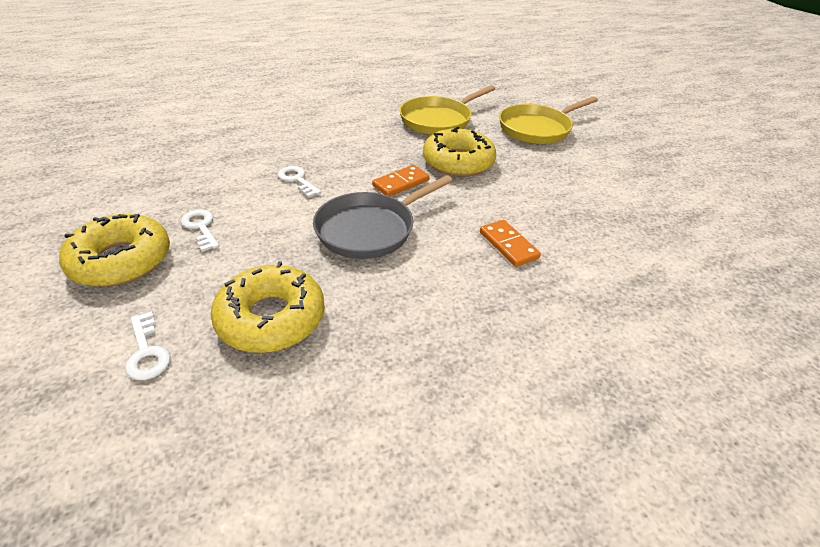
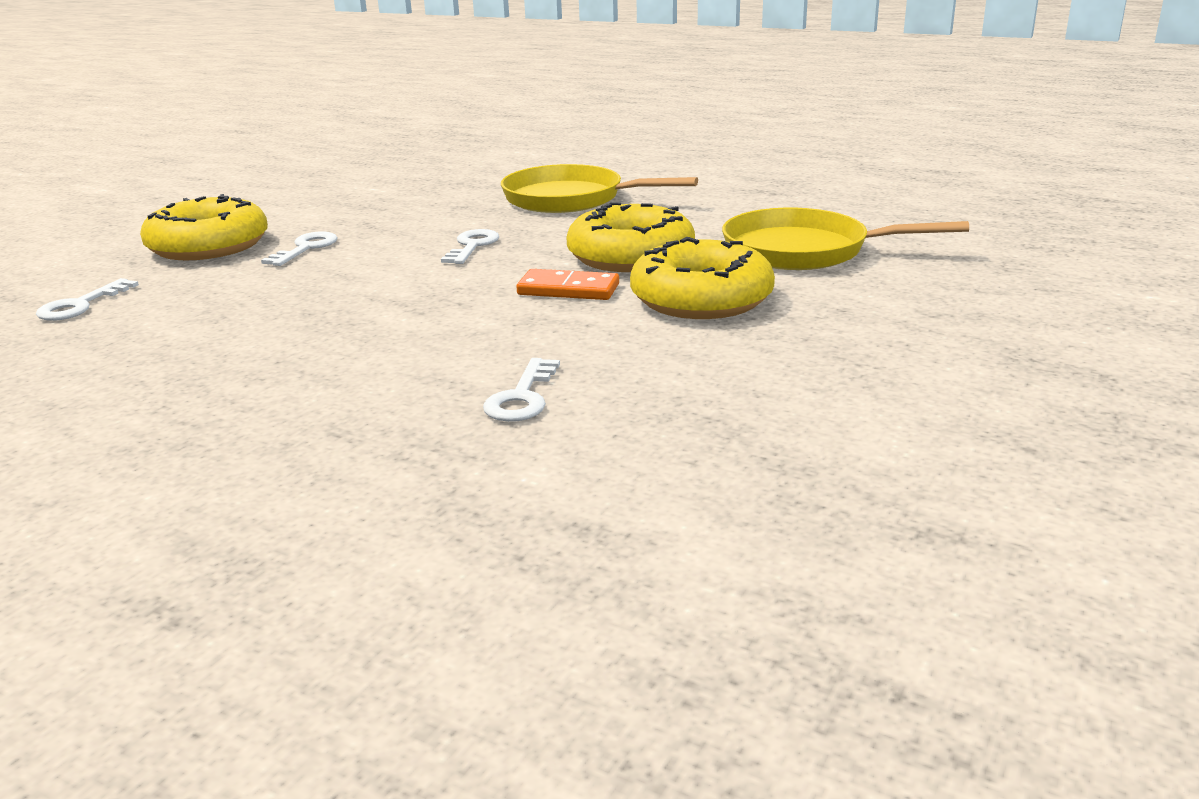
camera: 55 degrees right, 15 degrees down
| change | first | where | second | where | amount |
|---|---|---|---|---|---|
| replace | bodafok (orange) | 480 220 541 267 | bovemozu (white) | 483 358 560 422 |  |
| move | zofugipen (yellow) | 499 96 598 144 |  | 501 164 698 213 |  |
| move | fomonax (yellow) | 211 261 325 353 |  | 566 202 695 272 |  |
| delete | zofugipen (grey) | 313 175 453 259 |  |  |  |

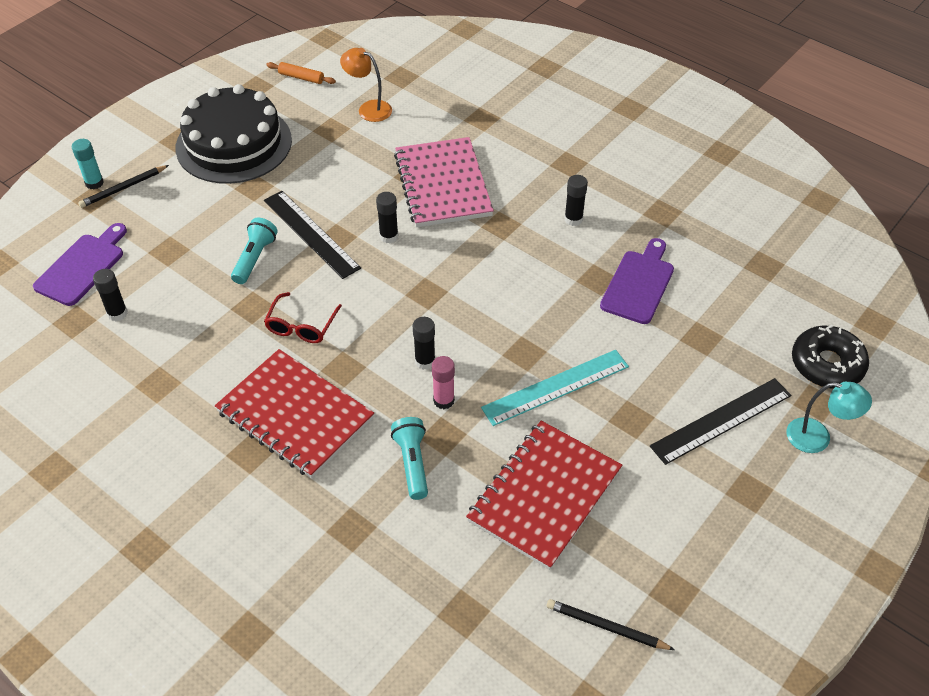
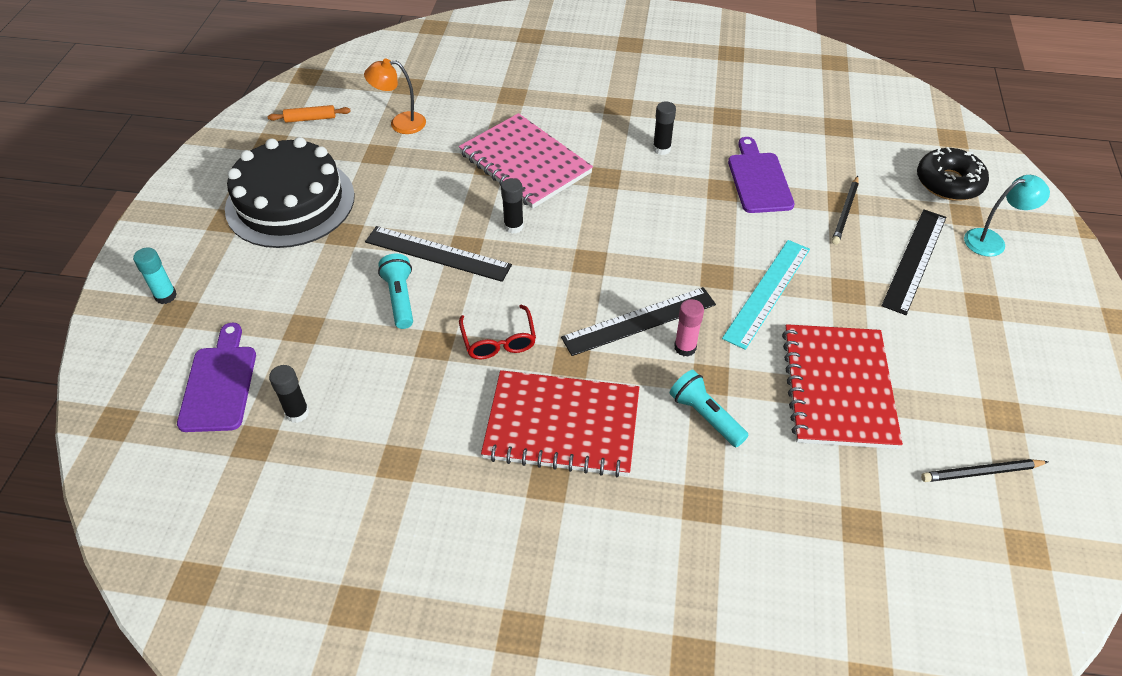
camera: 30 degrees left, 0 degrees up
| change | first | where | second | where | amount |
|---|---|---|---|---|---|
| replace | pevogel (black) | 413 317 435 370 | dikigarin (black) | 561 287 716 356 |  |
| move | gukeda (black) | 78 165 169 208 |  | 832 176 859 245 |  |

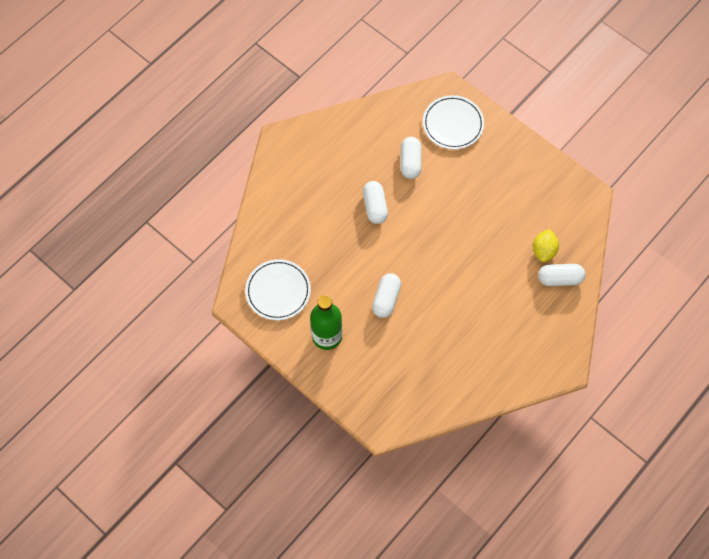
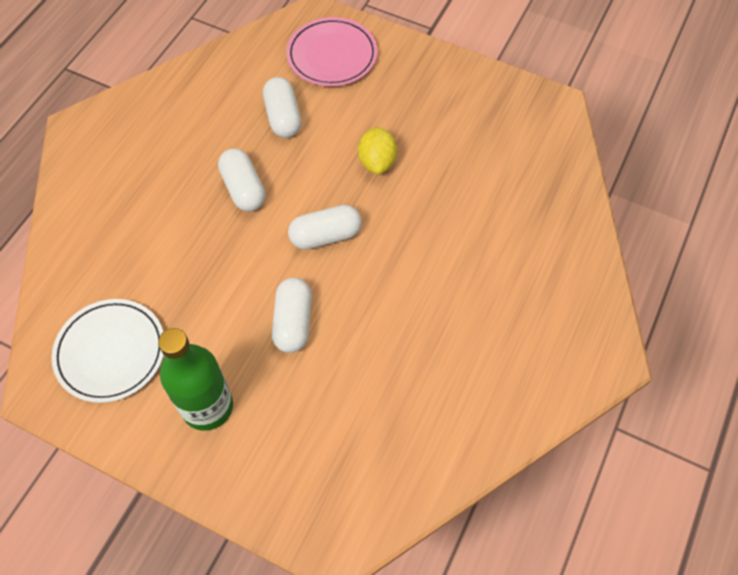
camera: 15 degrees left, 5 degrees down
| change | first | where | second | where | amount |
|---|---|---|---|---|---|
| recolor | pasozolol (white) | 423 95 484 149 | pasozolol (pink) | 286 17 378 87 |  |
| move | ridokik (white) | 538 264 586 286 |  | 288 205 362 250 |  |
| move | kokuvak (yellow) | 533 229 559 262 |  | 358 127 397 174 |  |

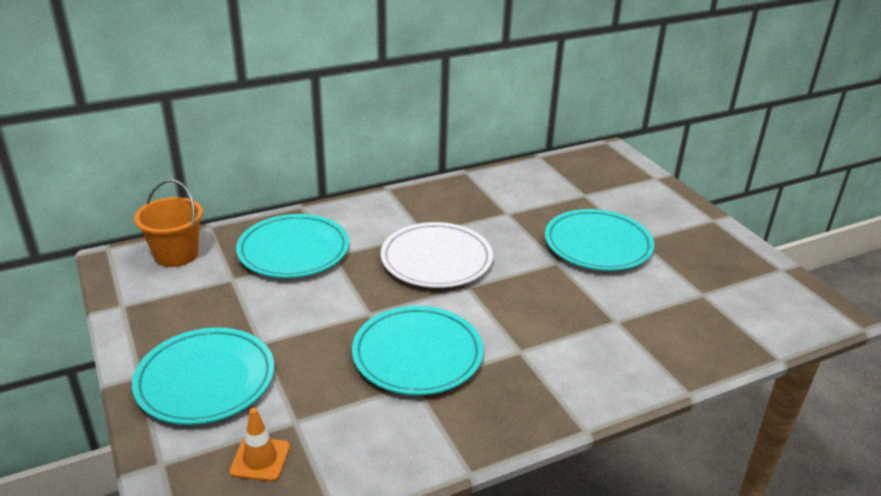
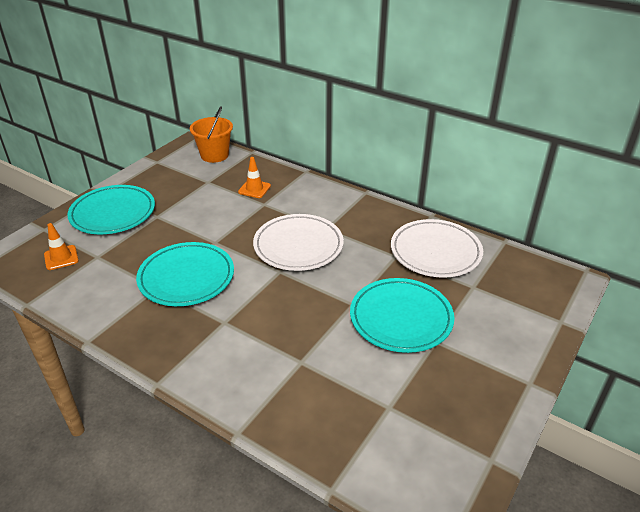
camera: 60 degrees right, 5 degrees up
| change | first | where | second | where | amount |
|---|---|---|---|---|---|
| replace | pasozolol (turquoise) | 236 214 349 278 | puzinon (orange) | 238 157 271 198 |  |
| insert |  |  | pasozolol (white) | 391 219 483 278 |  |

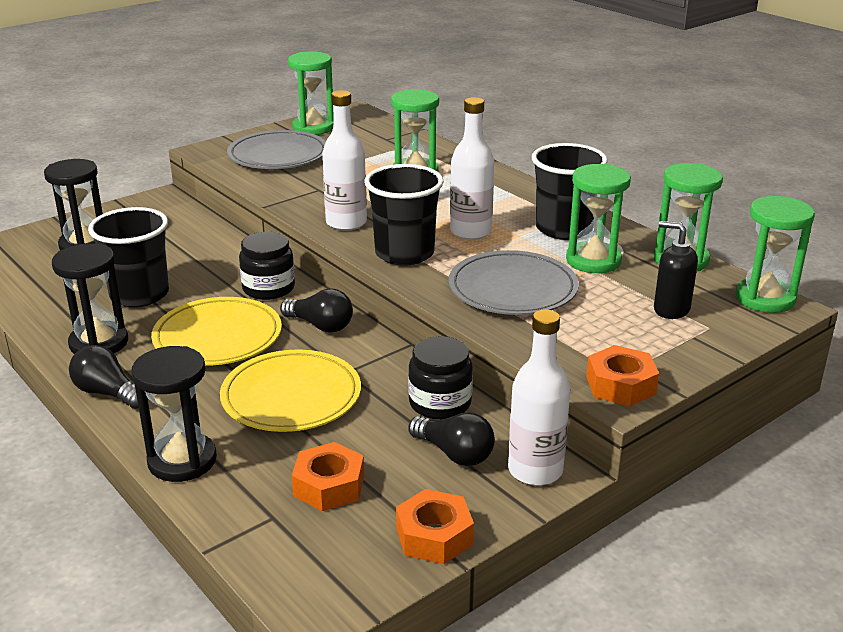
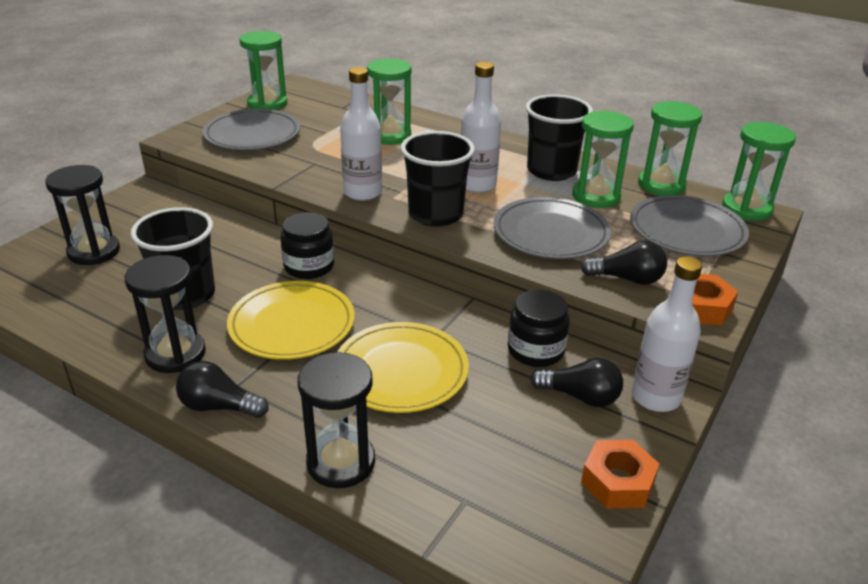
camera: 20 degrees left, 5 degrees up
| change | first | where | second | where | amount |
|---|---|---|---|---|---|
| move | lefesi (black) | 280 288 353 332 |  | 580 241 667 285 |  |
| replace | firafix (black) | 654 221 698 319 | pasozolol (grey) | 630 195 749 256 |  |
| delete | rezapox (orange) | 292 442 364 511 |  |  |  |

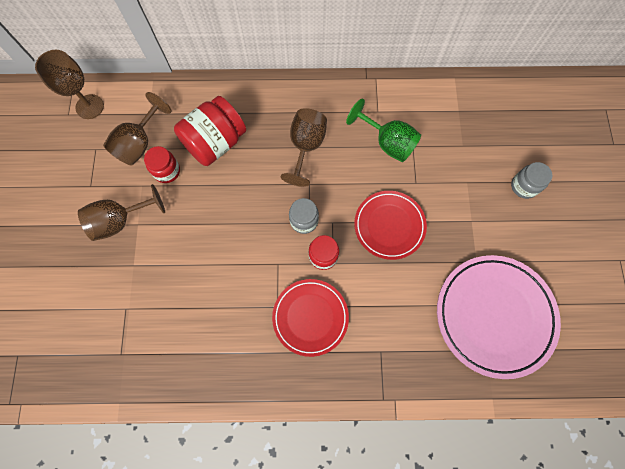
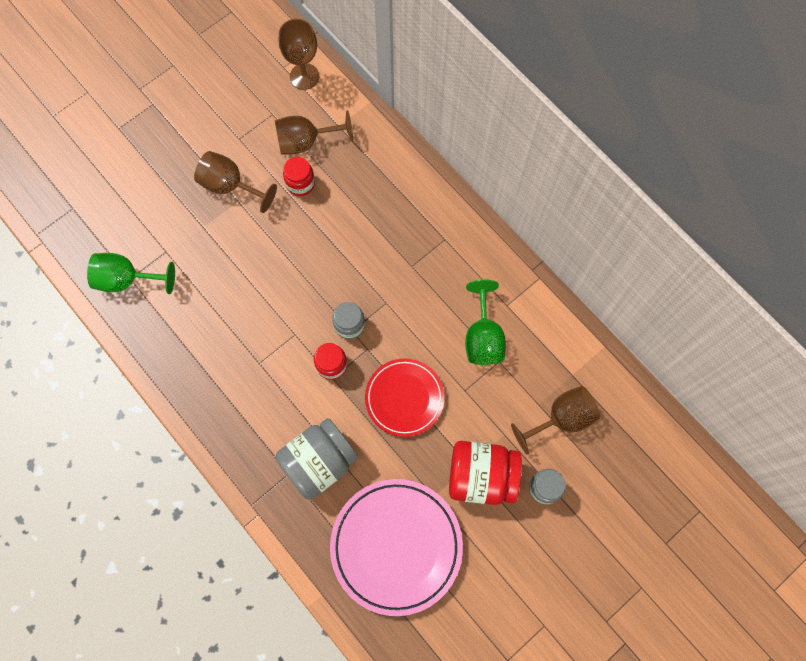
camera: 50 degrees right, 0 degrees up
| change | first | where | second | where | amount |
|---|---|---|---|---|---|
| insert |  |  | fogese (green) | 87 253 175 294 |  |
| insert |  |  | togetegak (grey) | 275 418 358 500 |  |
| move | togetegak (red) | 174 96 246 166 |  | 449 441 522 505 |  |
| move | fogese (brown) | 281 108 327 187 |  | 511 386 601 455 |  |
| delete | pasozolol (red) | 272 279 349 357 |  |  |  |

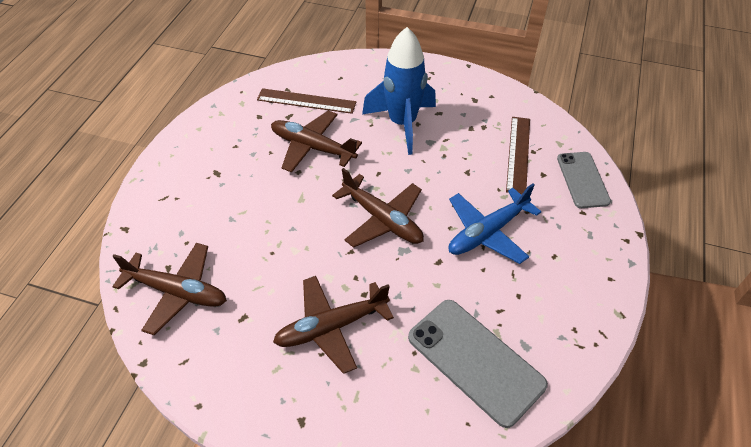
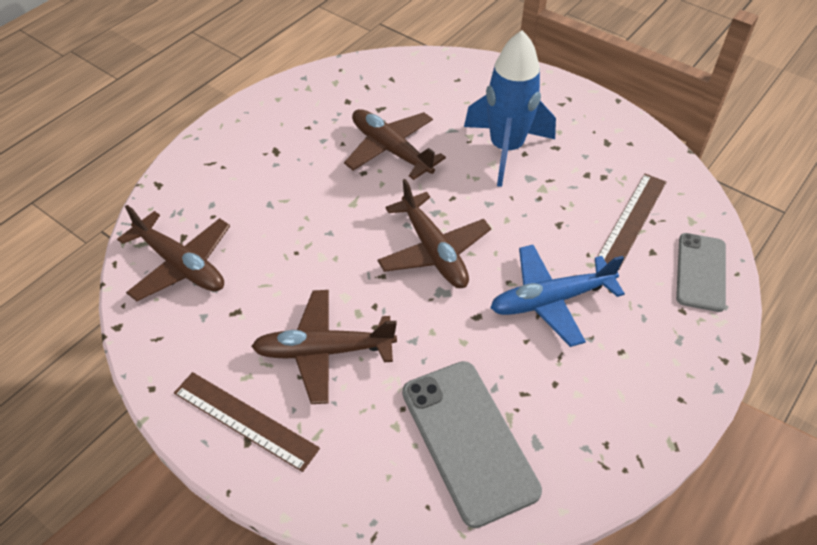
camera: 20 degrees right, 0 degrees up
| change | first | where | second | where | amount |
|---|---|---|---|---|---|
| move | dikigarin (brown) | 257 88 356 114 |  | 174 372 320 472 |  |

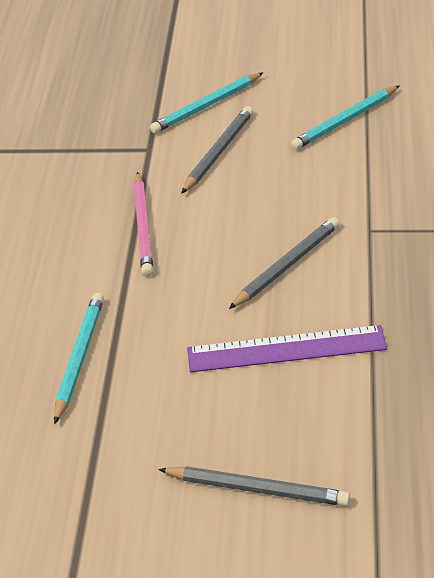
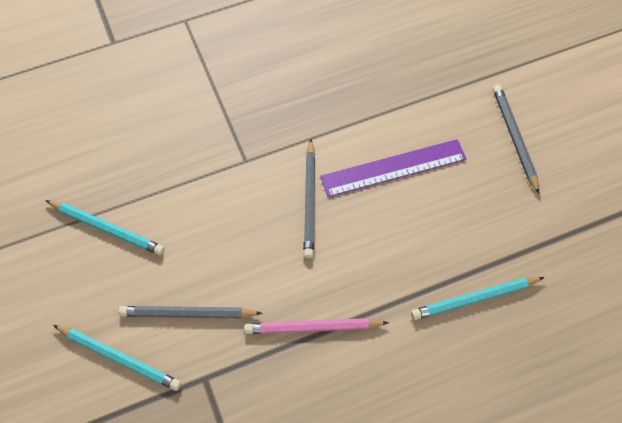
camera: 120 degrees left, 20 degrees up
| change | first | where | second | where | amount |
|---|---|---|---|---|---|
| rotate | gukeda (pink) | 133 172 153 276 |  | 244 318 389 334 | 150 degrees counterclockwise |
| rotate | gukeda (grey) | 229 217 340 309 |  | 303 139 315 258 | 105 degrees counterclockwise |
| rotate | dikigarin (purple) | 187 325 387 372 |  | 320 139 466 197 | 75 degrees counterclockwise |

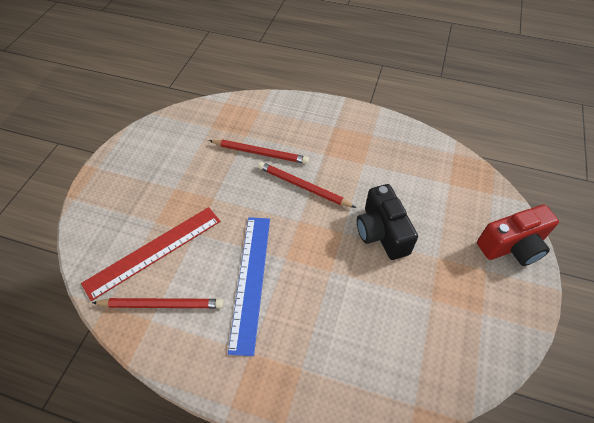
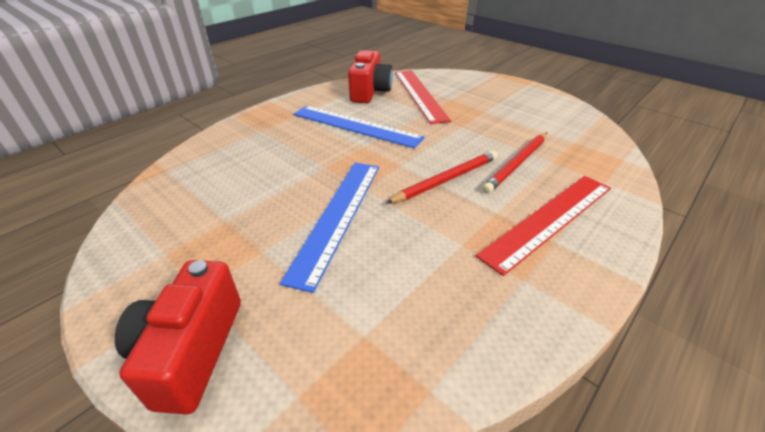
camera: 115 degrees right, 15 degrees down
| change | first | where | second | where | amount |
|---|---|---|---|---|---|
| replace | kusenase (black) | 357 184 418 260 | dikigarin (blue) | 280 163 379 293 |  |
| replace | gukeda (red) | 92 298 224 308 | kusenase (red) | 348 50 393 103 |  |
| insert |  |  | dikigarin (red) | 476 176 611 276 |  |

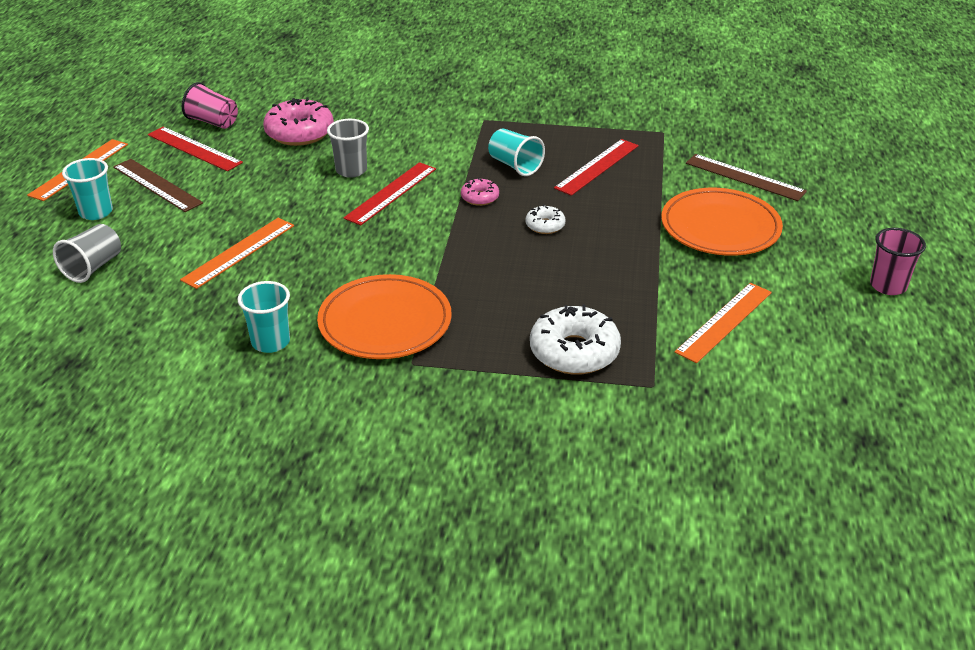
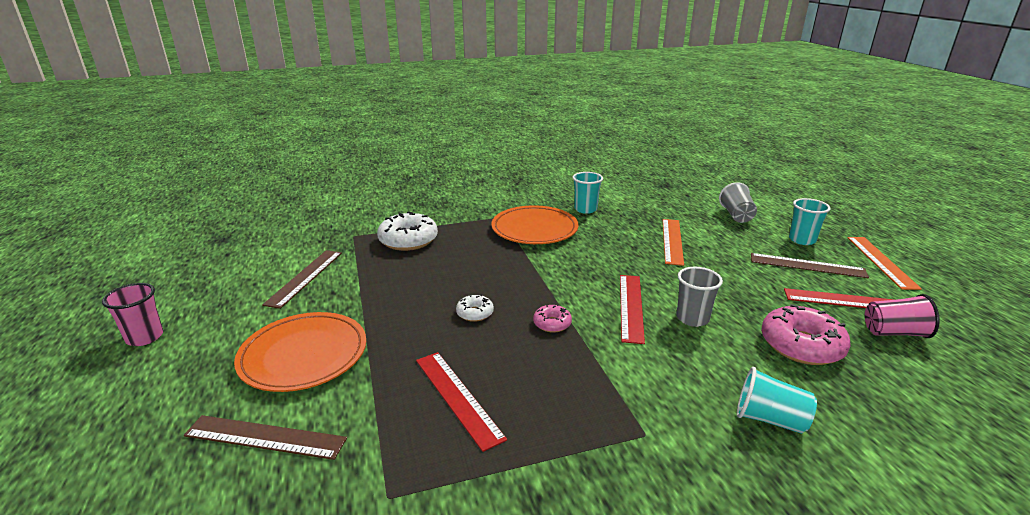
camera: 155 degrees right, 10 degrees down
| change | first | where | second | where | amount |
|---|---|---|---|---|---|
| recolor | dikigarin (orange) | 675 283 772 363 | dikigarin (brown) | 262 250 342 309 |  |
| rotate | dikigarin (red) | 554 139 639 196 |  | 416 352 507 452 | 45 degrees counterclockwise |
| move | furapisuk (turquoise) | 488 129 545 176 |  | 737 367 817 434 |  |

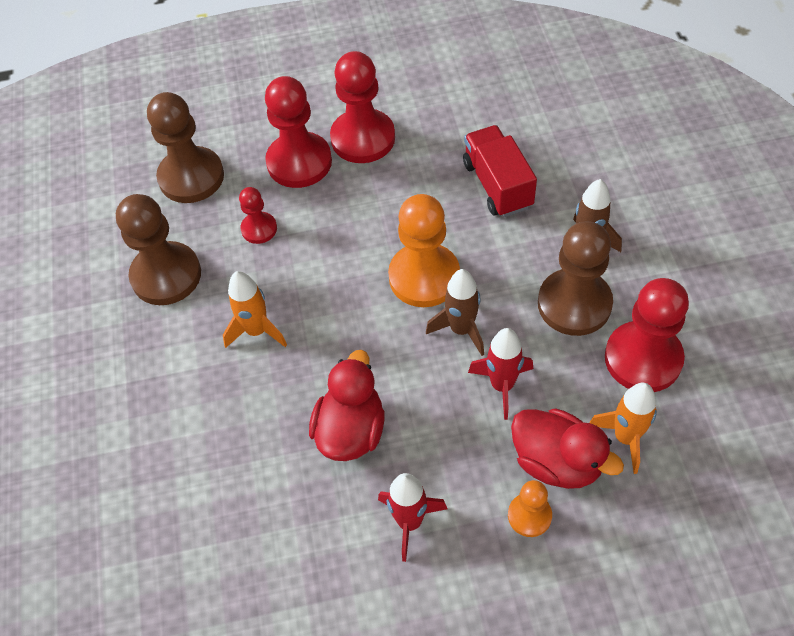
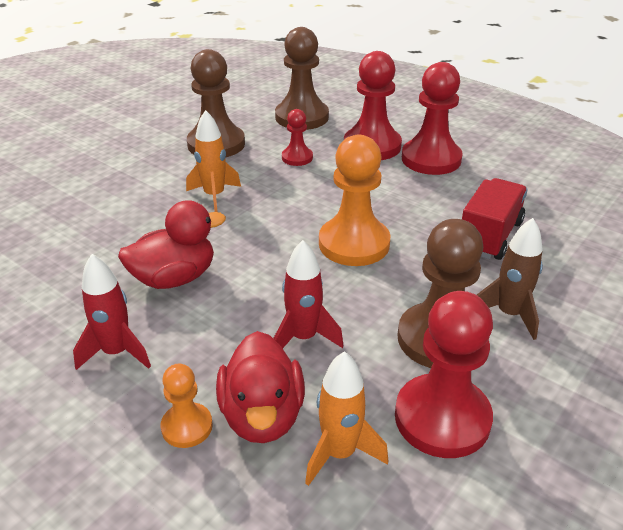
camera: 45 degrees right, 20 degrees down
| change | first | where | second | where | amount |
|---|---|---|---|---|---|
| delete | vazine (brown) | 426 269 484 356 |  |  |  |

